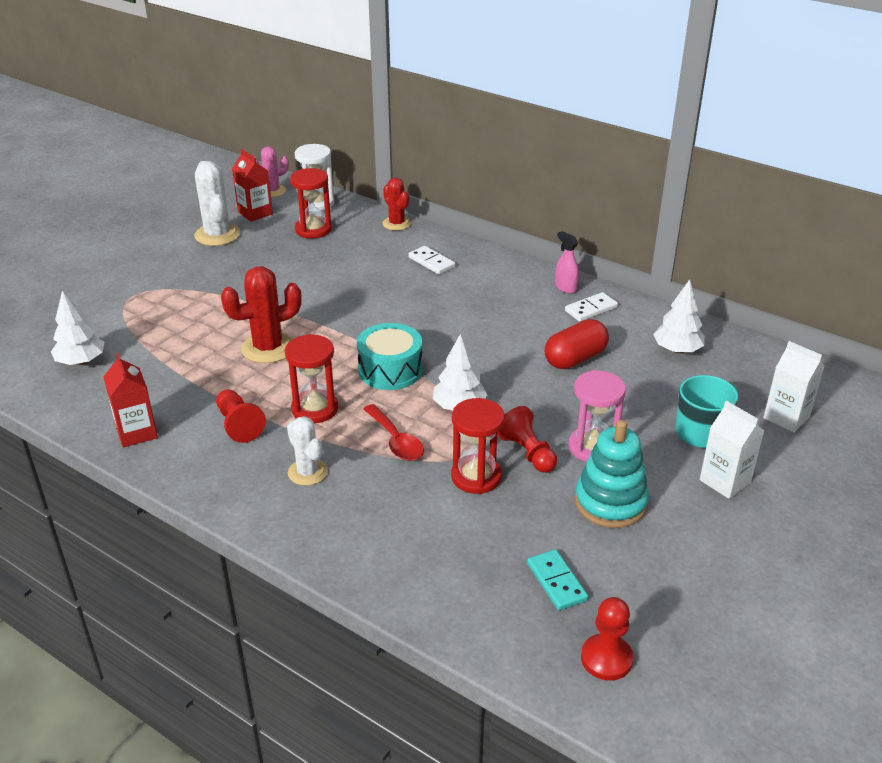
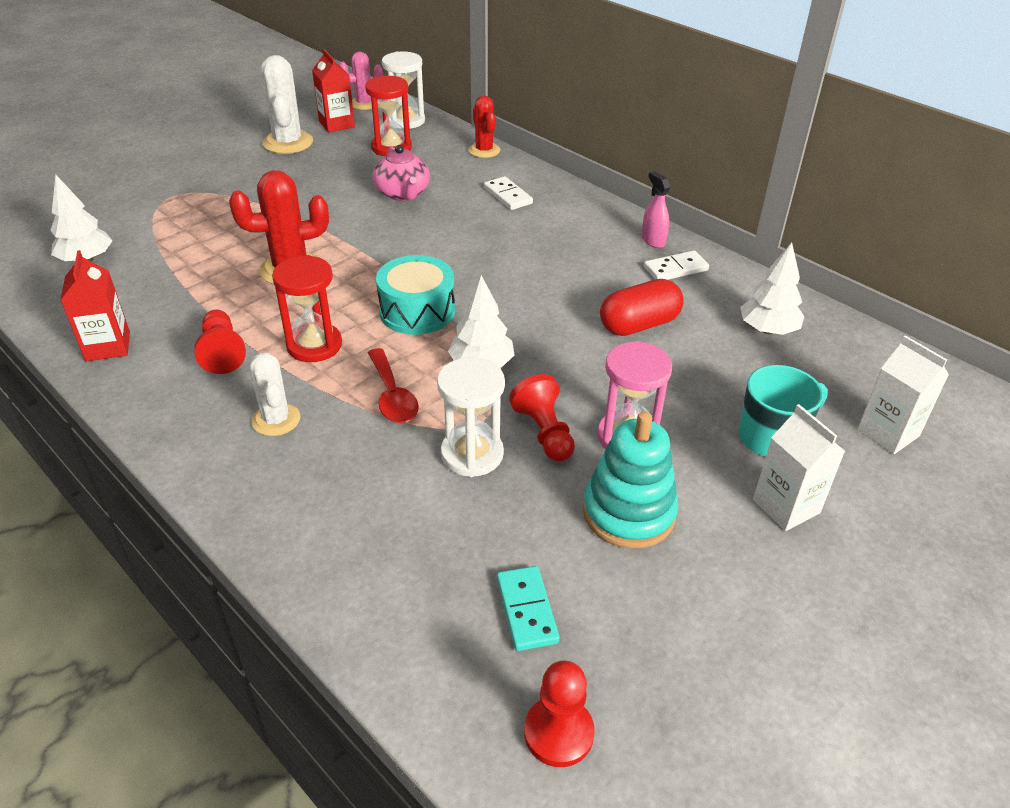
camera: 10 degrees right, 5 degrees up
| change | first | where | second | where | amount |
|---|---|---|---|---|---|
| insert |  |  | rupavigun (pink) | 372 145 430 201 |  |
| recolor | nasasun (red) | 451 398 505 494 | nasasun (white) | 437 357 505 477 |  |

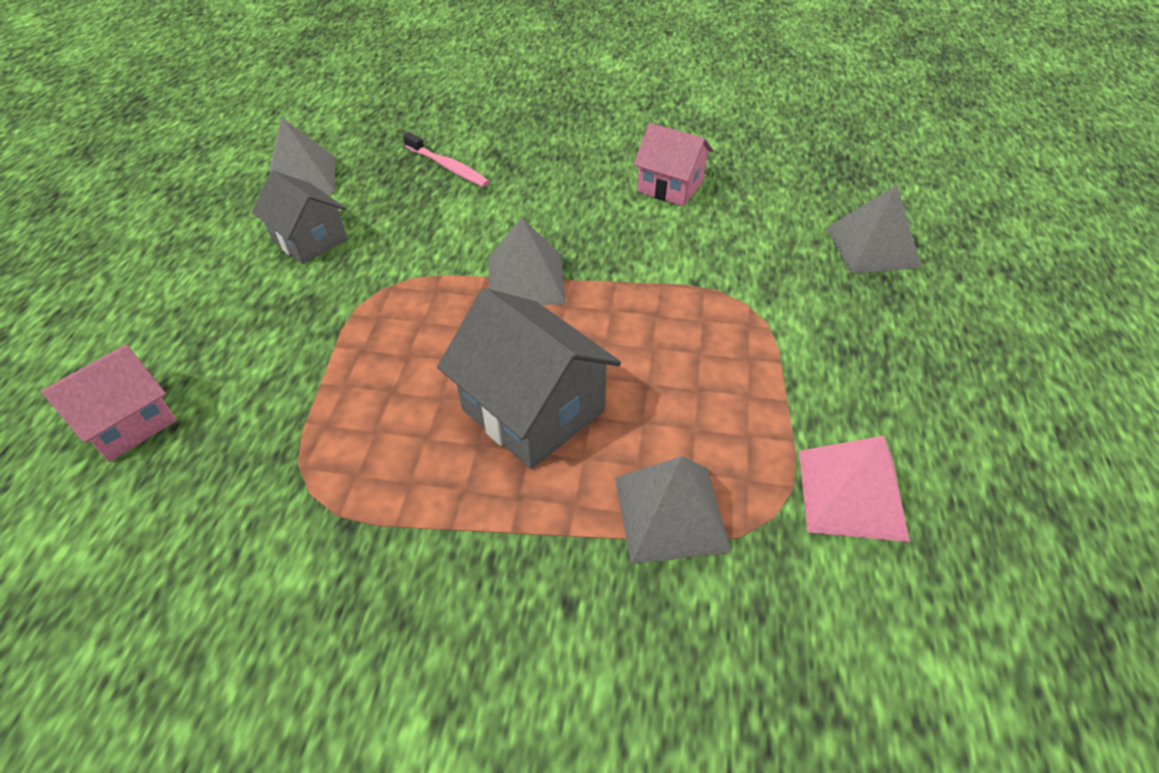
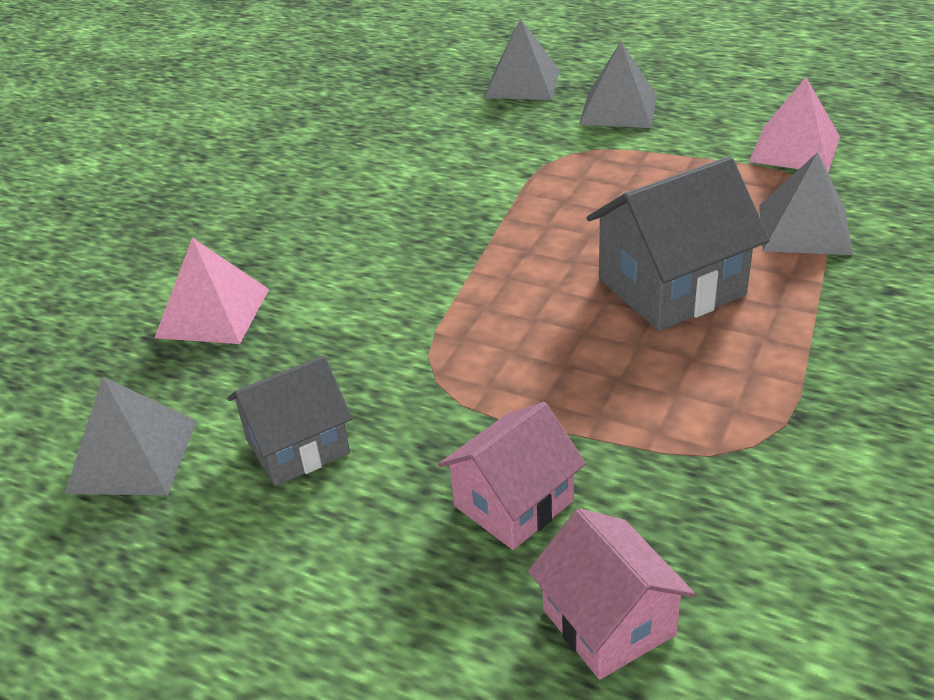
camera: 70 degrees left, 10 degrees down
| change | first | where | second | where | amount |
|---|---|---|---|---|---|
| replace | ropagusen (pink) | 403 132 490 187 | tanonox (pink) | 155 238 269 344 |  |
| move | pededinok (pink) | 633 123 713 206 |  | 438 402 586 550 |  |
| move | tanonox (grey) | 489 217 566 305 |  | 579 42 657 128 |  |

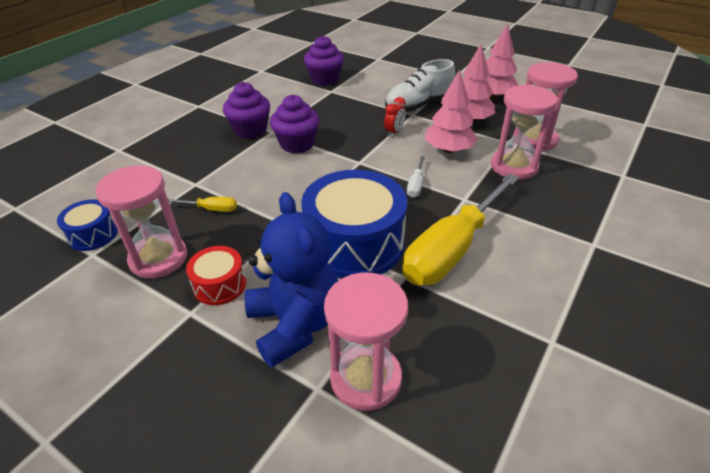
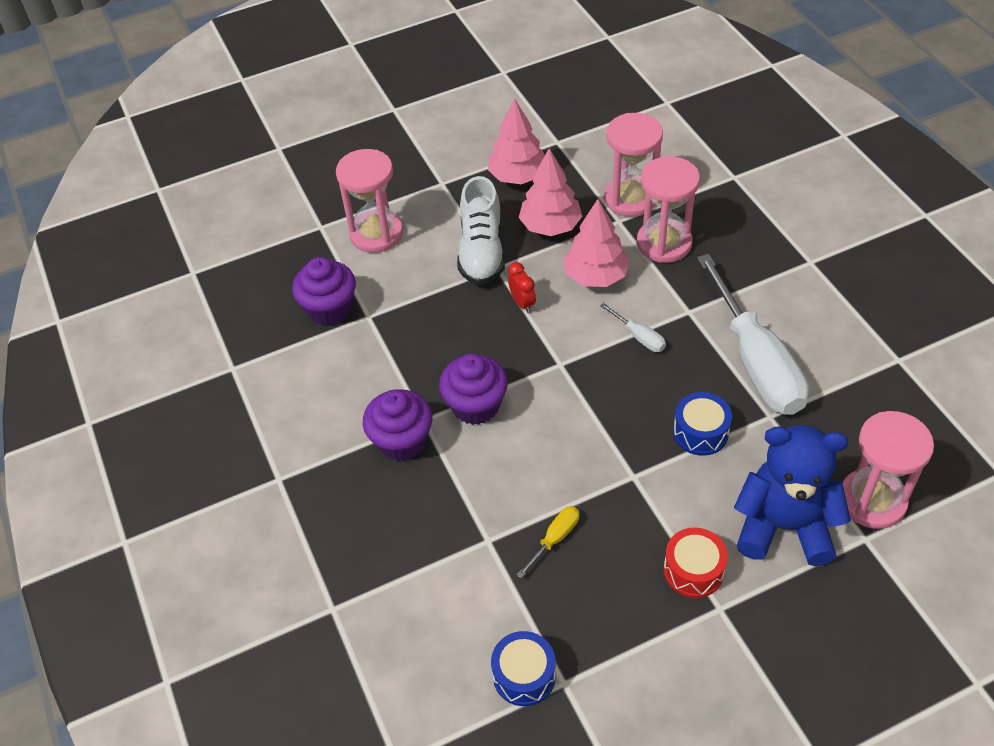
camera: 55 degrees left, 10 degrees up
| change | first | where | second | where | amount |
|---|---|---|---|---|---|
| move | nasasun (pink) | 95 165 187 278 |  | 336 149 403 253 |  |
| resize | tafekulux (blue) | 301 170 407 279 |  | 673 392 732 456 | x0.49 |
| recolor | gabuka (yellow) | 403 173 519 285 | gabuka (white) | 697 254 809 415 |  |

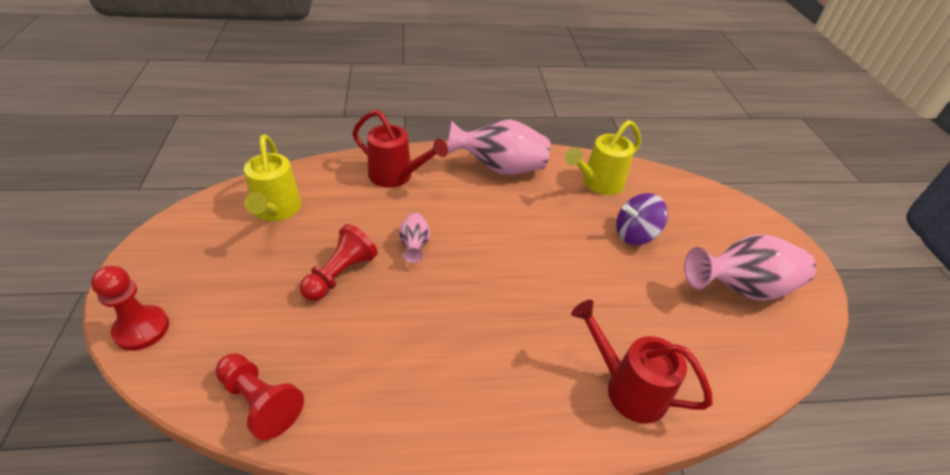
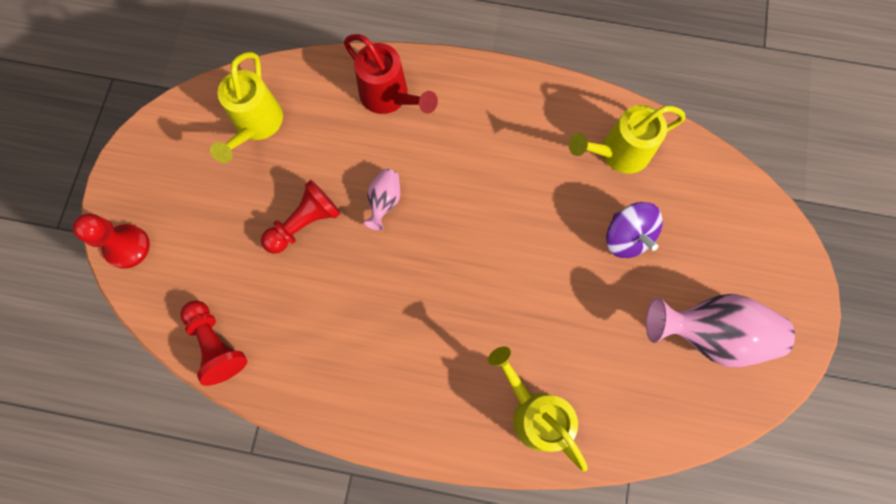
camera: 20 degrees right, 30 degrees up
| change | first | where | second | where | amount |
|---|---|---|---|---|---|
| recolor | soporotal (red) | 571 300 713 424 | soporotal (yellow) | 488 346 588 472 |  |
| rotate | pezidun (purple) | 616 193 668 245 |  | 606 202 663 258 | 120 degrees counterclockwise |
| delete | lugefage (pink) | 447 119 550 175 |  |  |  |

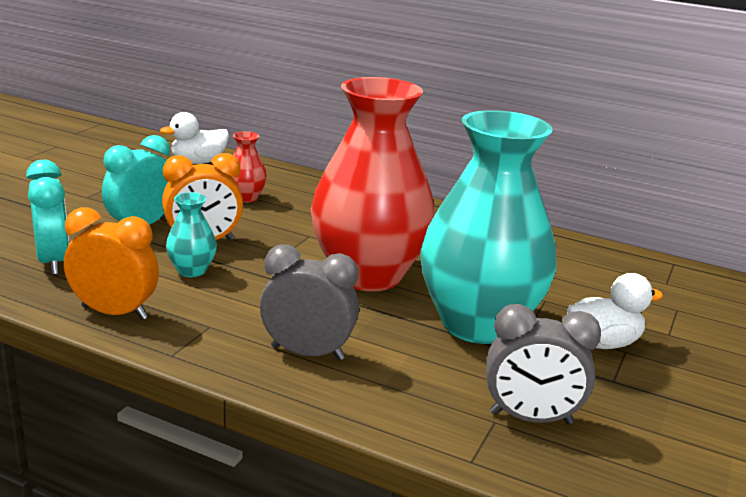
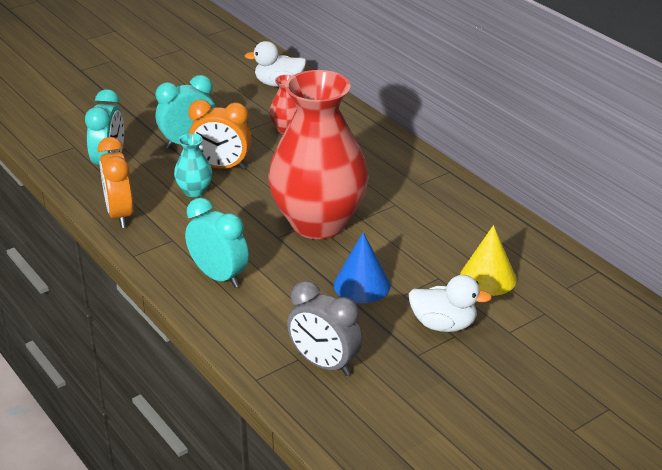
camera: 30 degrees right, 10 degrees up
| change | first | where | second | where | amount |
|---|---|---|---|---|---|
| rotate | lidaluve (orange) | 64 207 159 320 |  | 97 137 134 228 | 150 degrees counterclockwise |
| recolor | lidaluve (grey) | 260 244 359 361 | lidaluve (turquoise) | 185 198 249 288 |  |
| replace | lugefage (turquoise) | 420 110 557 344 | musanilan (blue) | 334 232 391 303 |  |
| insert |  |  | musanilan (yellow) | 460 225 517 296 |  |

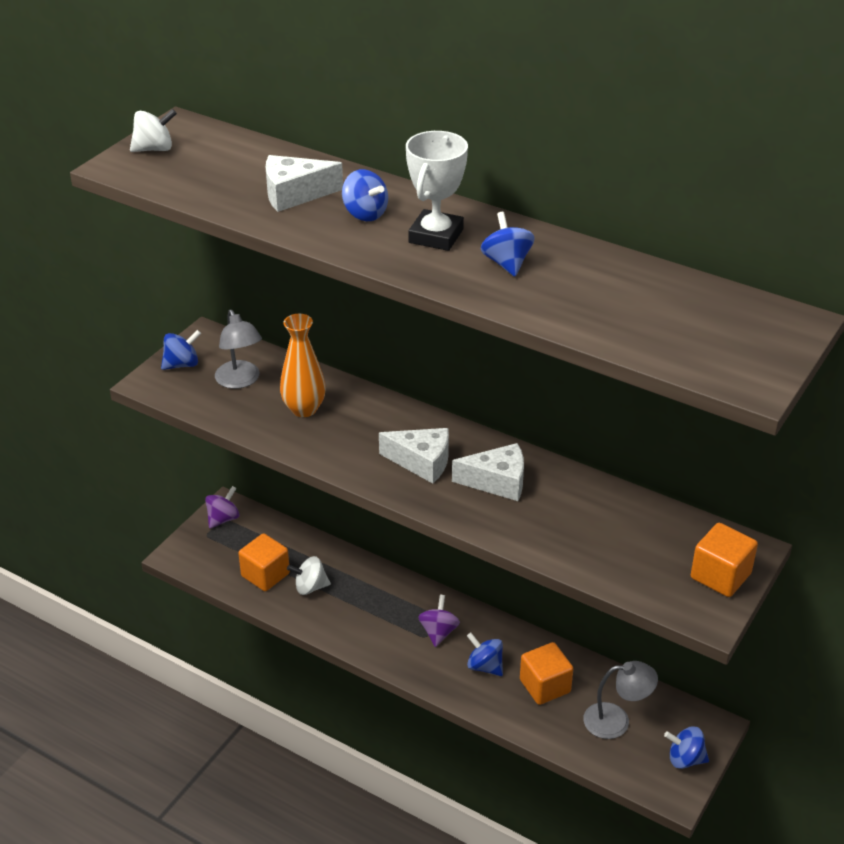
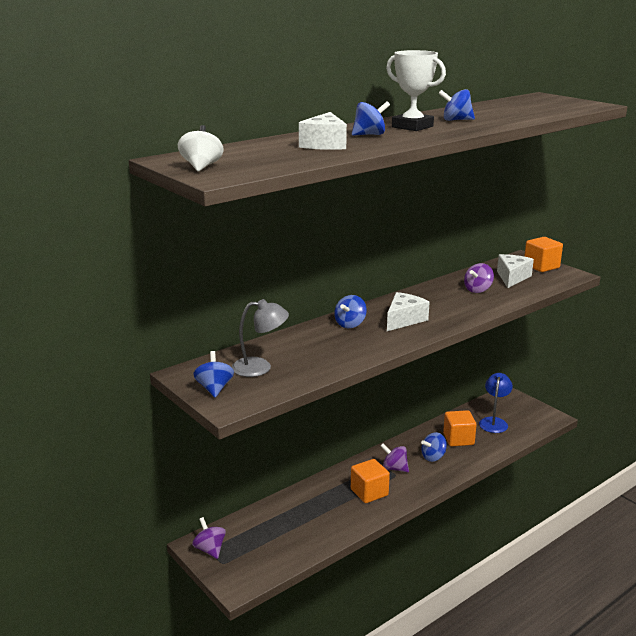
camera: 70 degrees left, 15 degrees down
| change | first | where | second | where | amount |
|---|---|---|---|---|---|
| move | pezidun (blue) | 664 726 709 769 |  | 334 295 367 328 |  |
| move | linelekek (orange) | 238 533 290 591 |  | 351 459 390 503 |  |
| insert |  |  | pezidun (purple) | 464 263 494 293 |  |
| recolor | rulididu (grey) | 583 661 658 739 | rulididu (blue) | 479 373 513 433 |  |
| move | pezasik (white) | 452 443 524 501 |  | 497 254 534 288 |  |
| delete | lugefage (orange) | 280 314 326 417 |  |  |  |
| delete | pezidun (white) | 287 556 331 595 |  |  |  |

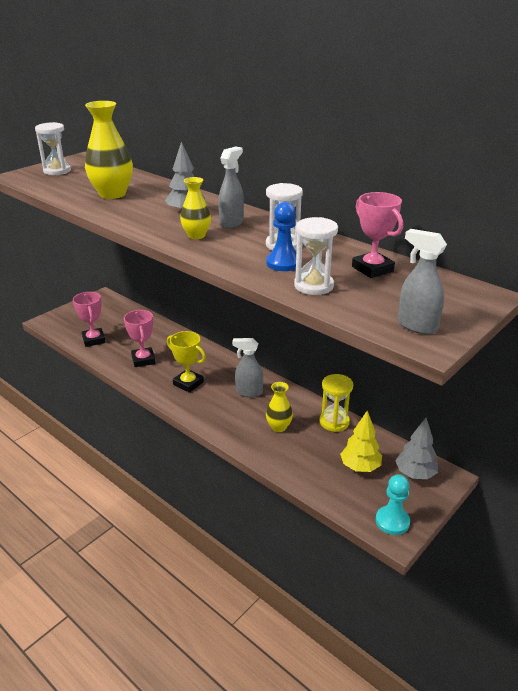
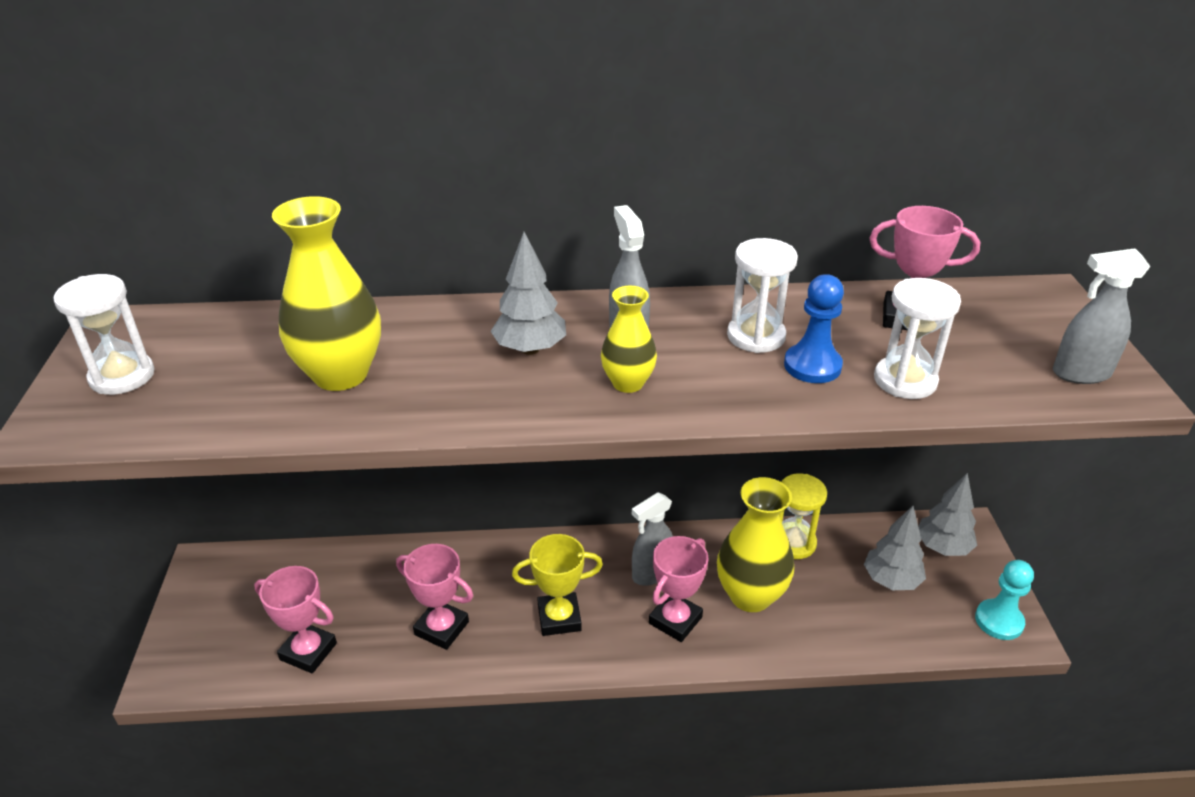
camera: 45 degrees left, 5 degrees up
| change | first | where | second | where | amount |
|---|---|---|---|---|---|
| insert |  |  | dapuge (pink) | 649 536 708 642 |  |
| resize | lugefage (yellow) | 266 382 293 432 |  | 717 477 794 612 | x1.76 |
| recolor | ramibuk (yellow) | 340 411 382 472 | ramibuk (grey) | 864 506 926 590 |  |

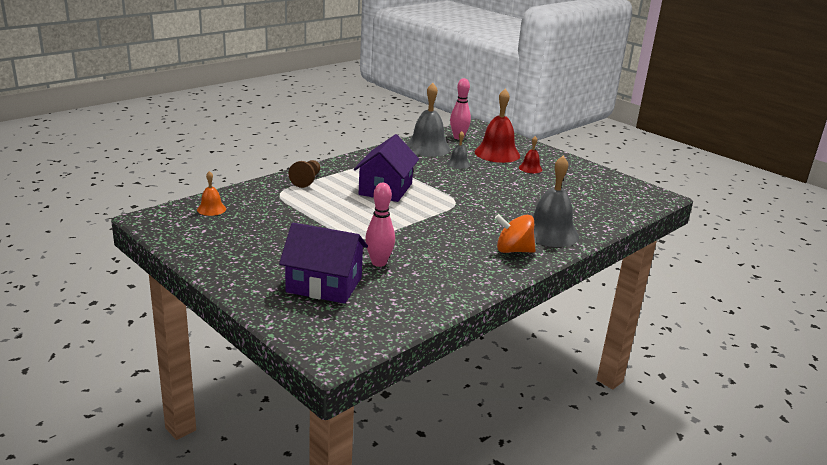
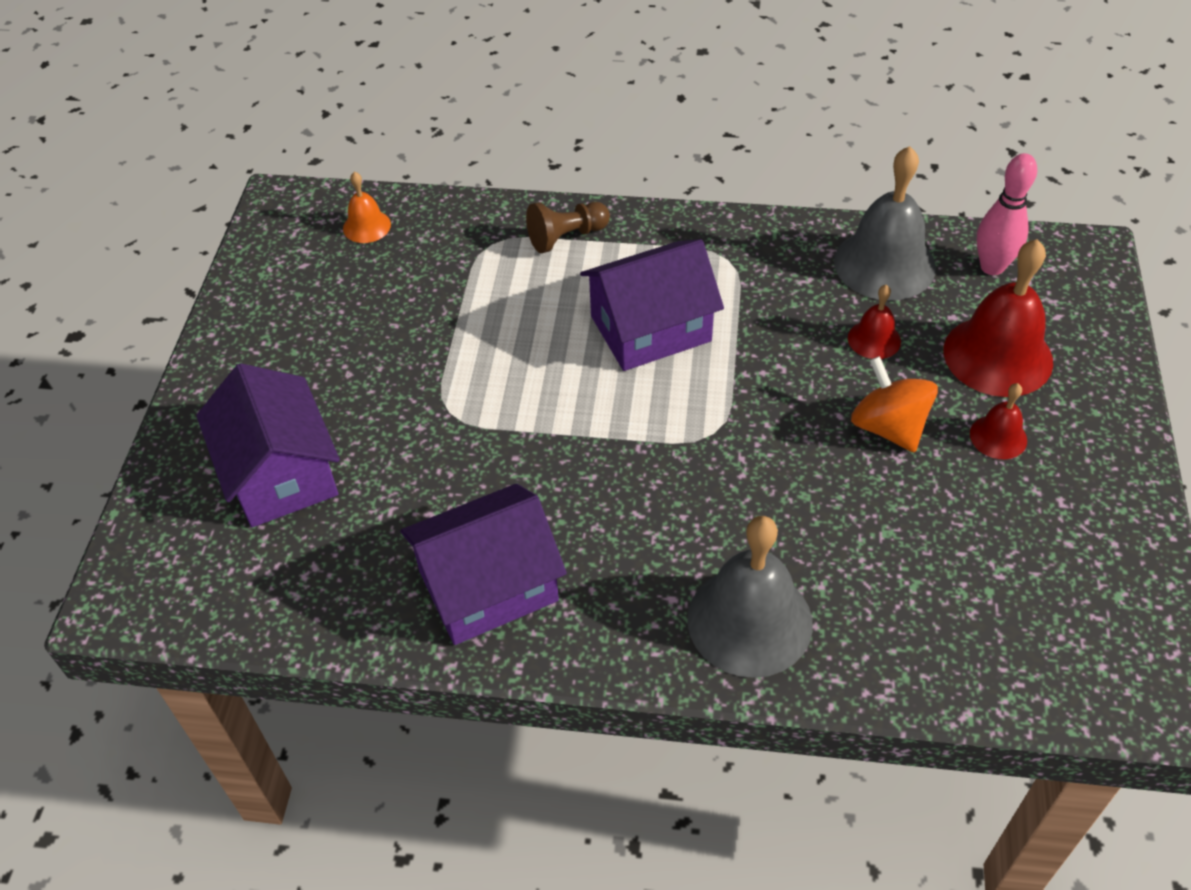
camera: 55 degrees right, 25 degrees up
| change | first | where | second | where | amount |
|---|---|---|---|---|---|
| insert |  |  | pededinok (purple) | 400 483 567 645 |  |
| recolor | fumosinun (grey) | 447 131 470 169 | fumosinun (red) | 848 285 901 359 |  |
| move | pezidun (orange) | 495 214 536 253 |  | 851 356 938 453 |  |
| delete | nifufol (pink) | 365 183 395 267 |  |  |  |

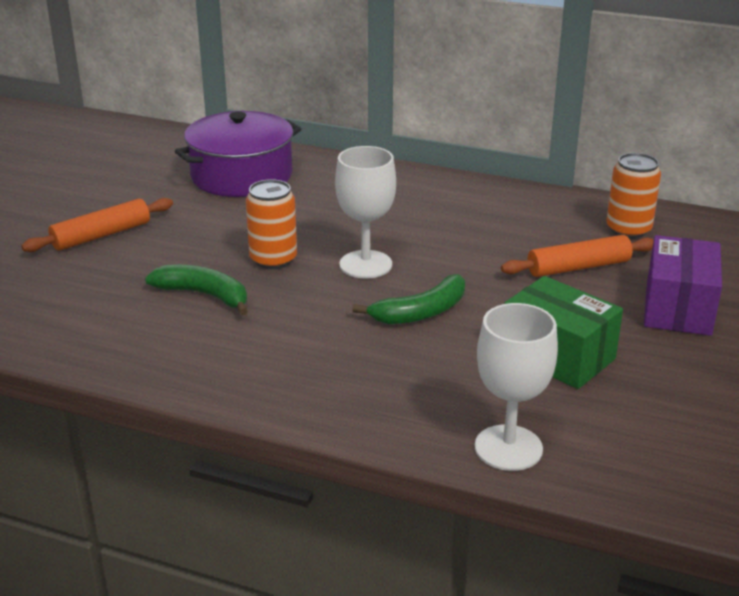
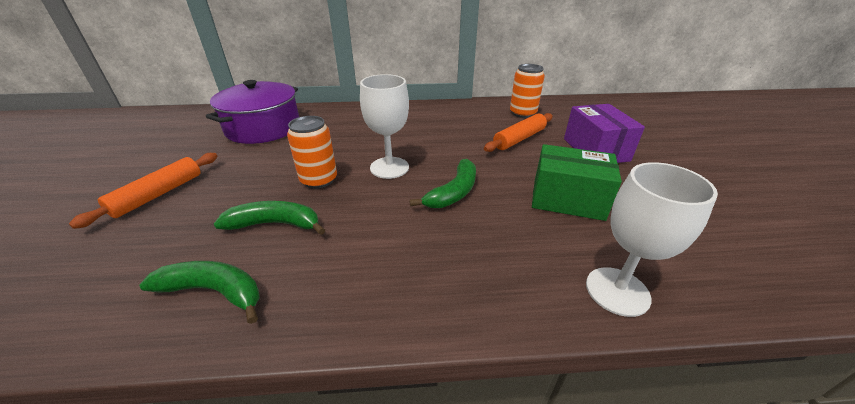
camera: 25 degrees left, 5 degrees up
| change | first | where | second | where | amount |
|---|---|---|---|---|---|
| insert |  |  | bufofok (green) | 139 261 260 324 |  |

